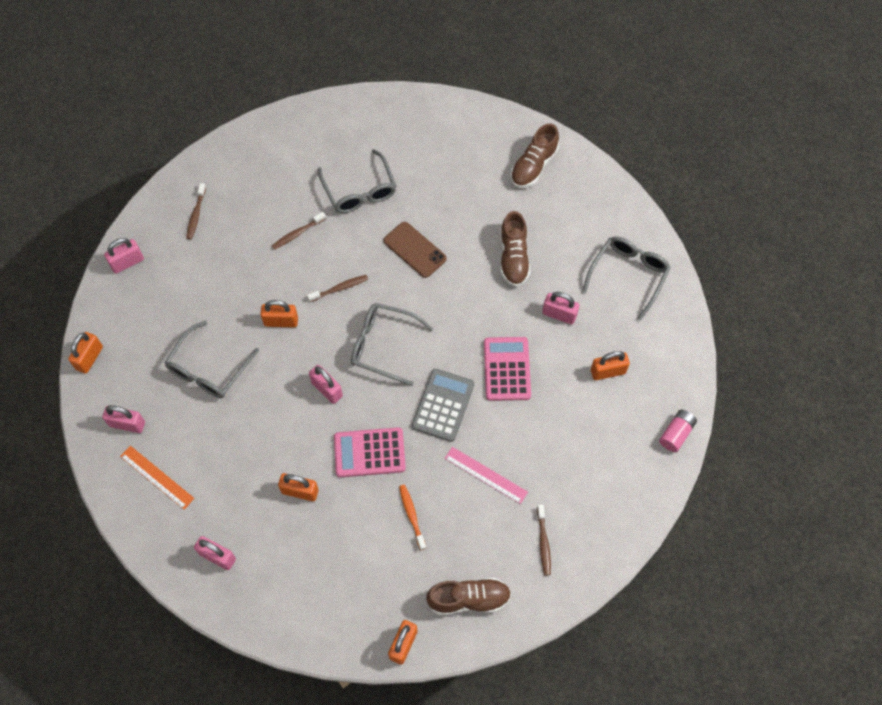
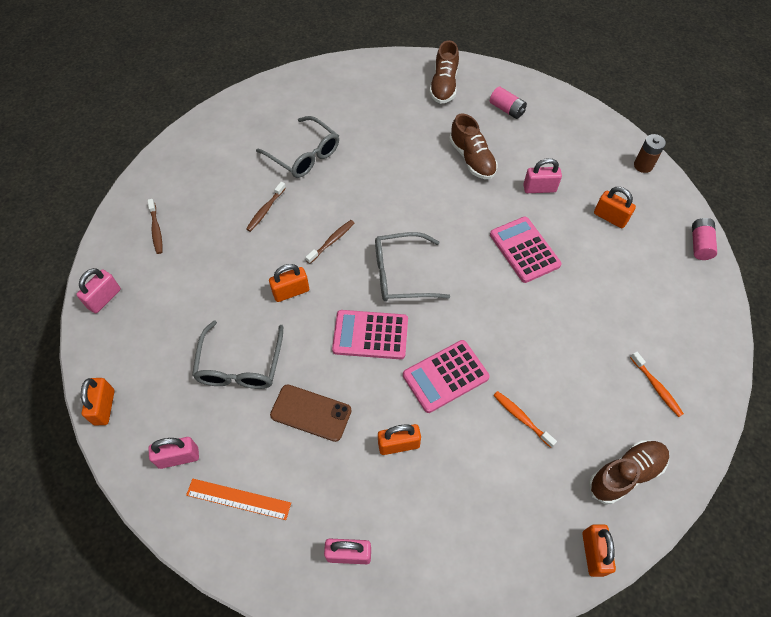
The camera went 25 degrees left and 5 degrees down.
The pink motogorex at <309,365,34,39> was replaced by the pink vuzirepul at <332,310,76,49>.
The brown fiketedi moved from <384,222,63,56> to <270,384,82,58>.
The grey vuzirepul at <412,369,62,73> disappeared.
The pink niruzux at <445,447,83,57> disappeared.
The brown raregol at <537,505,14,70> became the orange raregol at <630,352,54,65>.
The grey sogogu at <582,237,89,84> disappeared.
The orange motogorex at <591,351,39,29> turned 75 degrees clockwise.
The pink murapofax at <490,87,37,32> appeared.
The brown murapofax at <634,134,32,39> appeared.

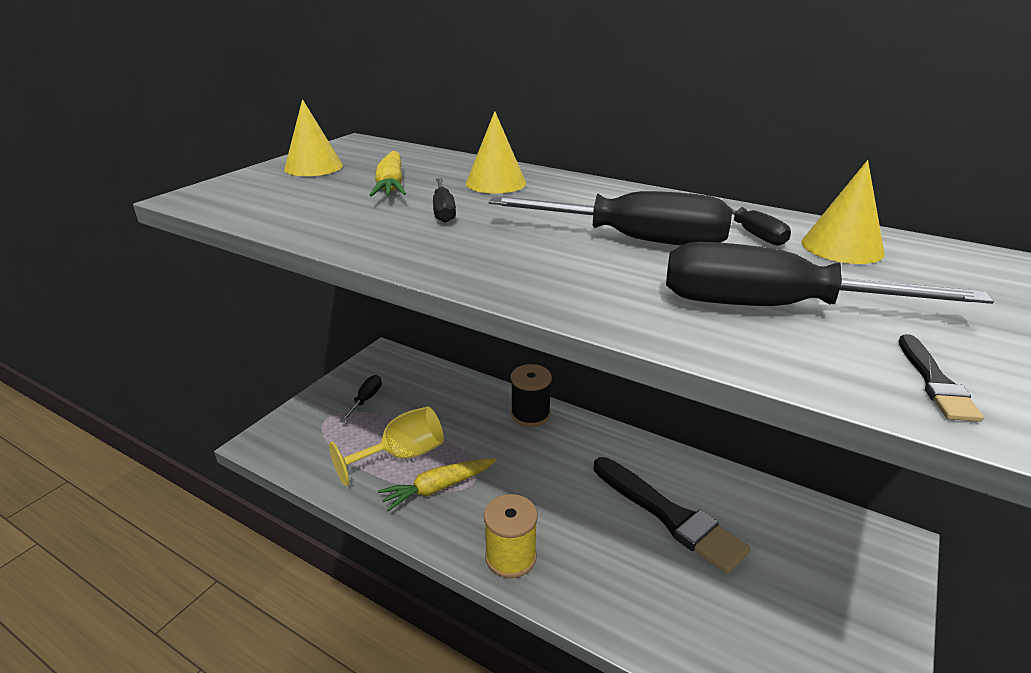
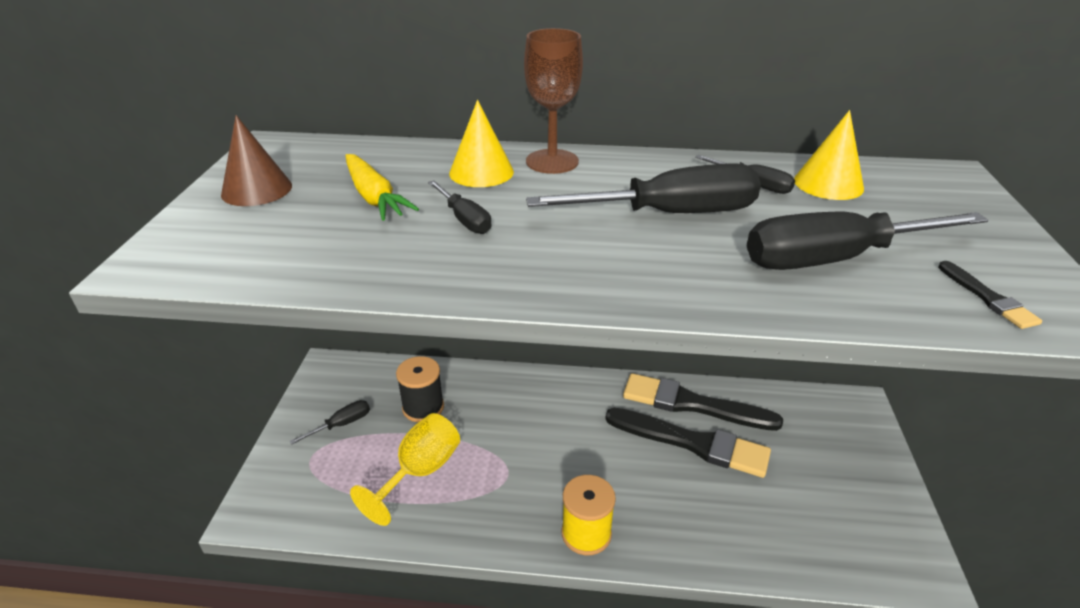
The camera went 25 degrees left and 5 degrees up.
The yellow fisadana at <284,99,59,77> became the brown fisadana at <221,115,71,91>.
The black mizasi at <339,375,43,48> turned 60 degrees clockwise.
The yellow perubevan at <378,458,118,53> disappeared.
The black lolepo moved from <511,364,41,63> to <396,356,48,66>.
The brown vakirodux at <524,28,59,146> appeared.
The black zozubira at <623,373,160,58> appeared.

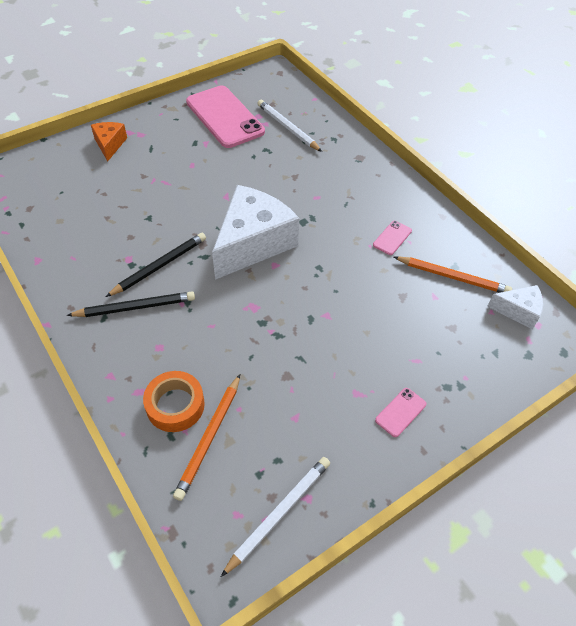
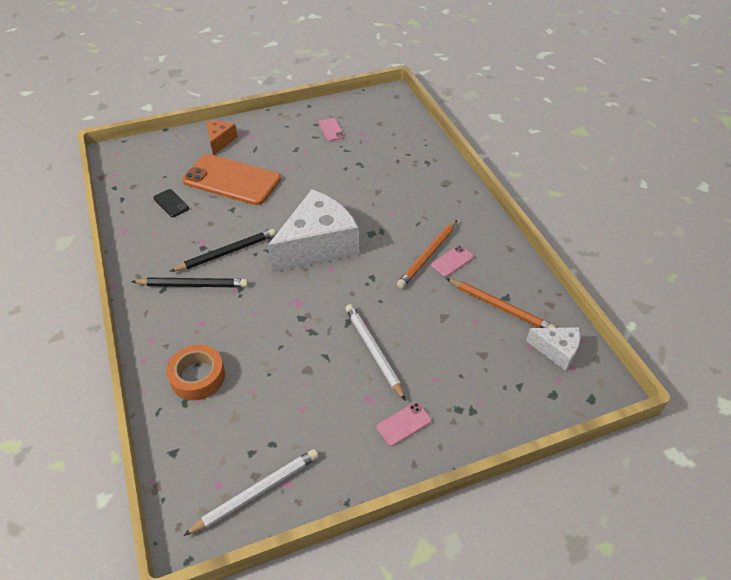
The camera went 15 degrees right and 5 degrees down.
The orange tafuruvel moved from <173,374,67,127> to <397,220,60,69>.
The pink fiketedi at <186,86,79,62> changed to 0.41 times the size.
The white tafuruvel moved from <257,100,65,52> to <345,304,61,97>.
The black fiketedi at <153,189,36,28> appeared.
The orange fiketedi at <182,154,99,51> appeared.

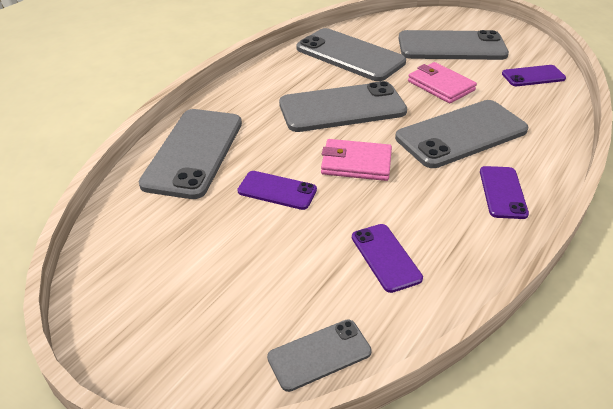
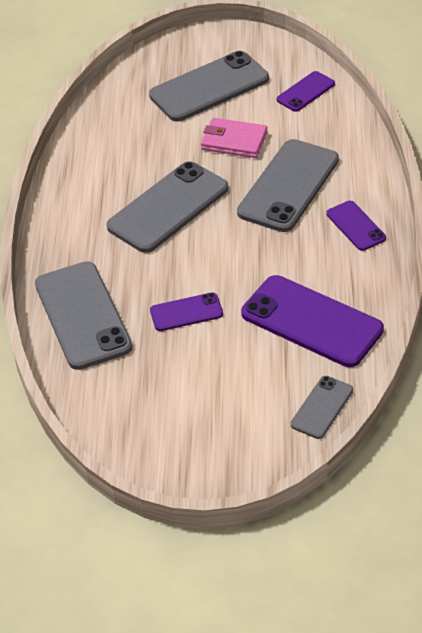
The camera went 30 degrees left and 5 degrees up.
The grey fiketedi at <297,28,109,53> disappeared.
The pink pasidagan at <321,139,71,42> disappeared.
The purple fiketedi at <352,224,71,69> changed to 1.92 times the size.

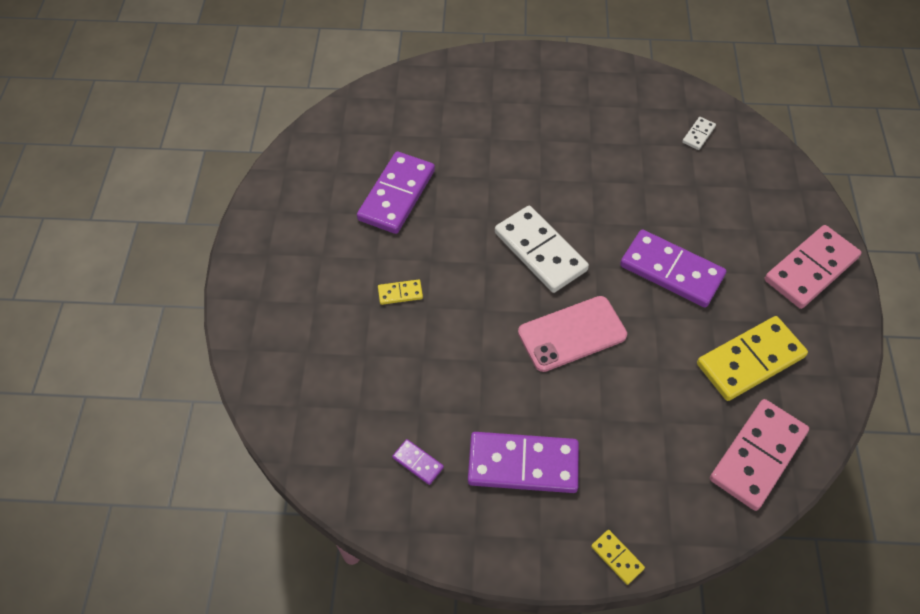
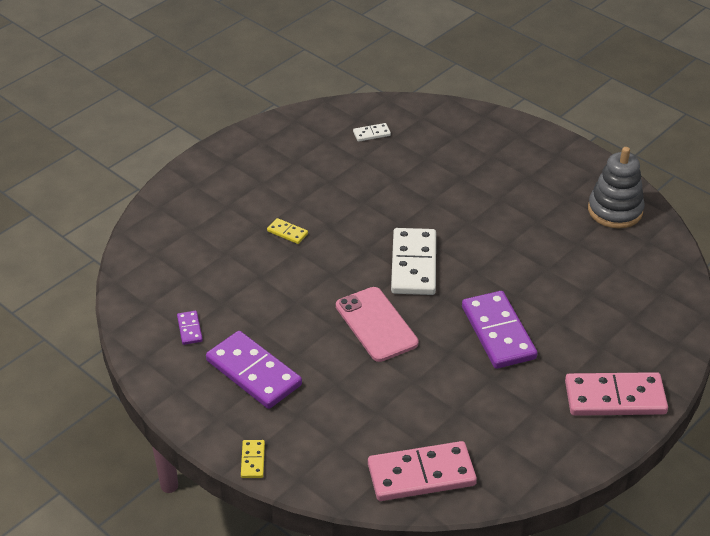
The camera went 40 degrees right and 15 degrees down.
The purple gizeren at <357,151,78,83> disappeared.
The pink fiketedi at <518,296,109,76> turned 45 degrees clockwise.
The white gizeren moved from <682,117,34,33> to <353,123,38,19>.
The yellow gizeren at <697,316,111,85> disappeared.
The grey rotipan at <588,147,57,81> appeared.

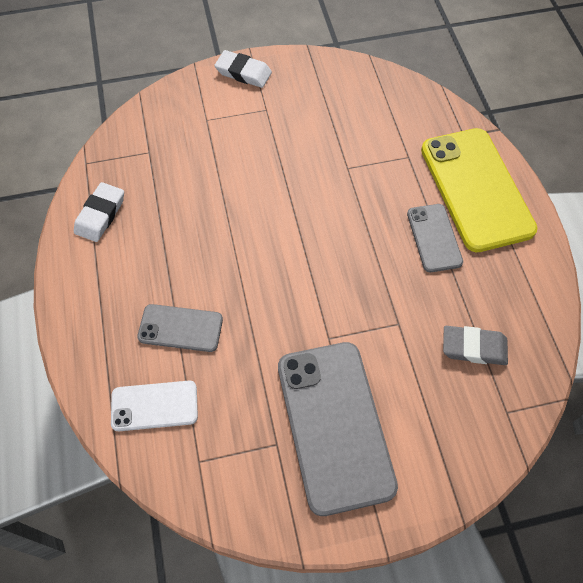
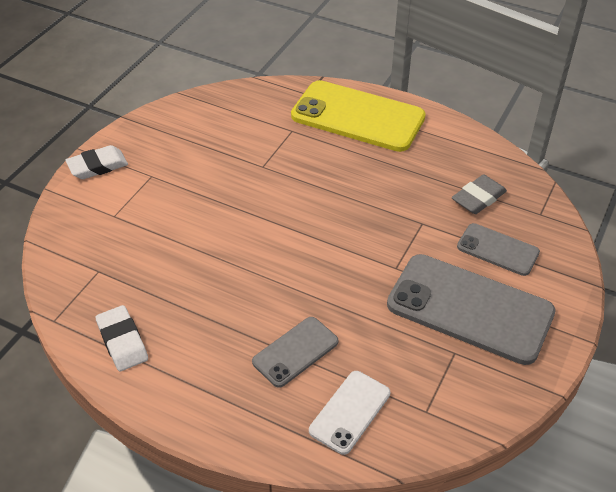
The camera went 50 degrees left and 15 degrees down.
The grey fiketedi moved from <407,204,56,68> to <457,223,83,53>.

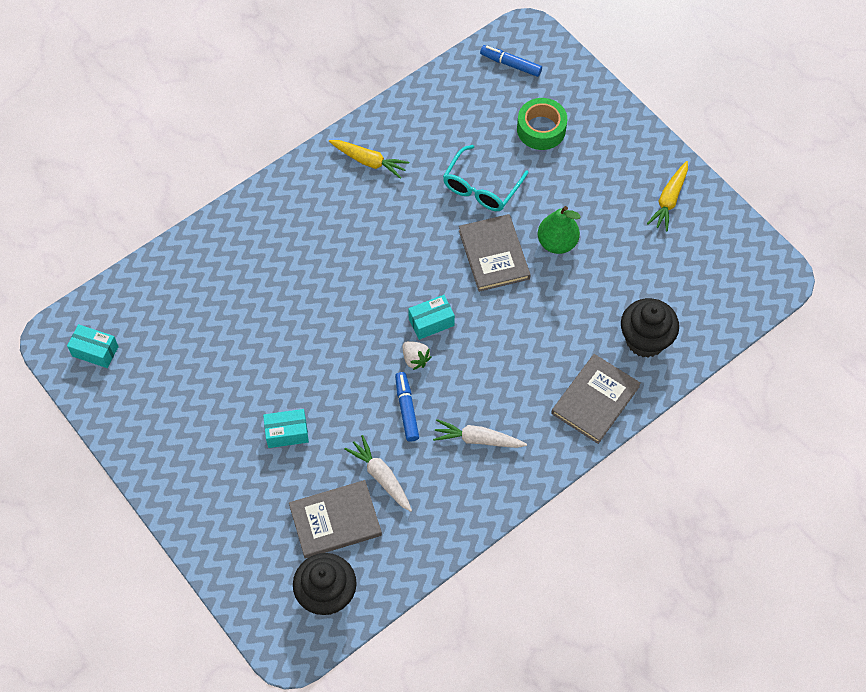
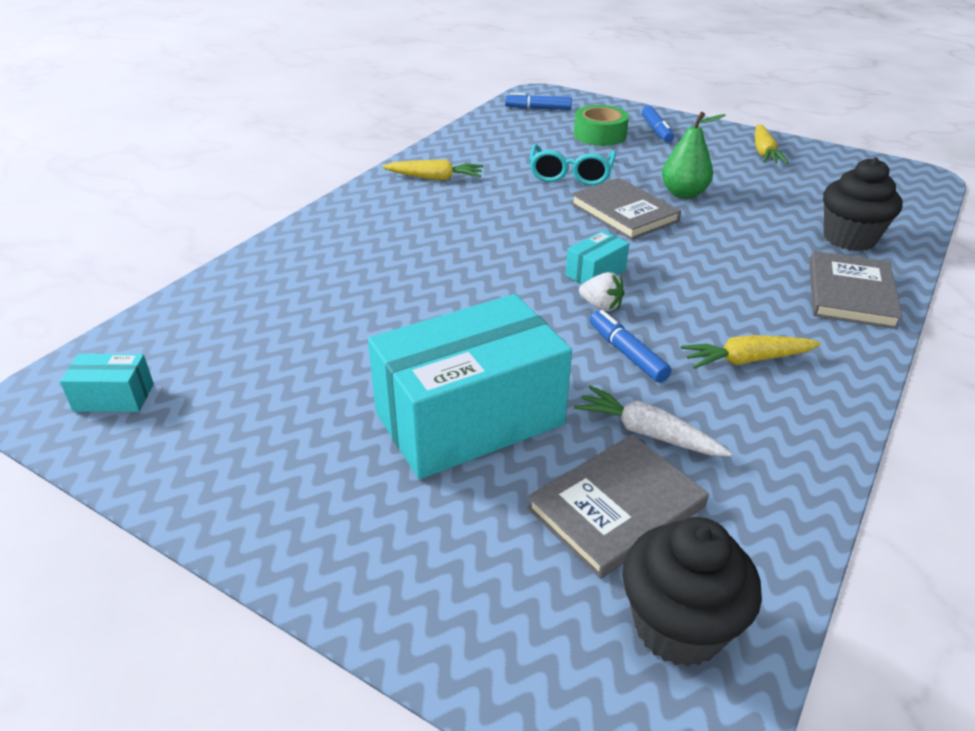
The camera went 20 degrees left and 25 degrees down.
The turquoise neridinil at <263,409,46,39> changed to 2.38 times the size.
The white perubevan at <433,419,94,29> became the yellow perubevan at <681,335,140,34>.
The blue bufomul at <642,106,32,37> appeared.

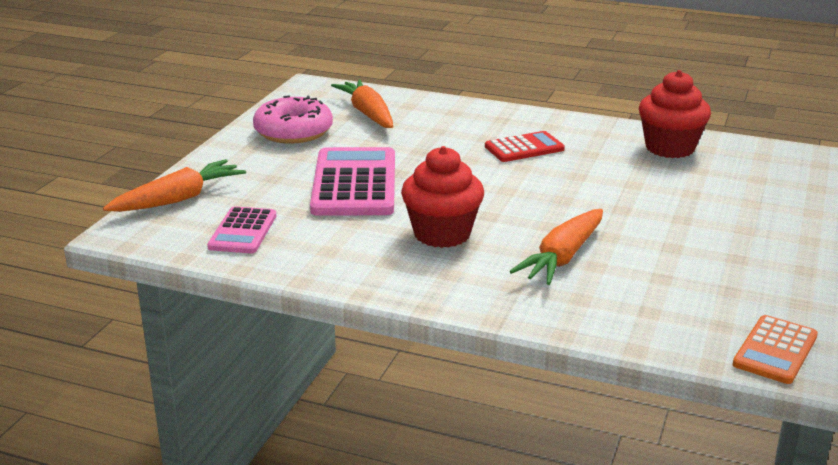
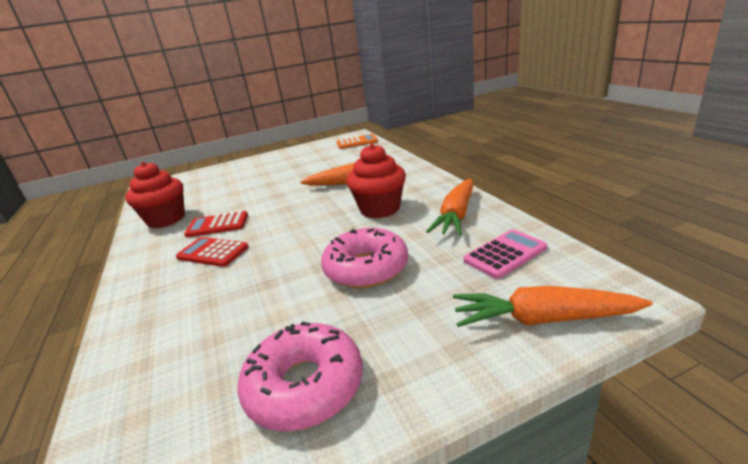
The camera went 130 degrees left and 0 degrees up.
The pink vuzirepul at <310,147,85,69> was replaced by the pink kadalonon at <321,228,87,60>.
The orange perubevan moved from <331,80,62,48> to <426,179,48,57>.
The red vuzirepul at <184,211,64,26> appeared.

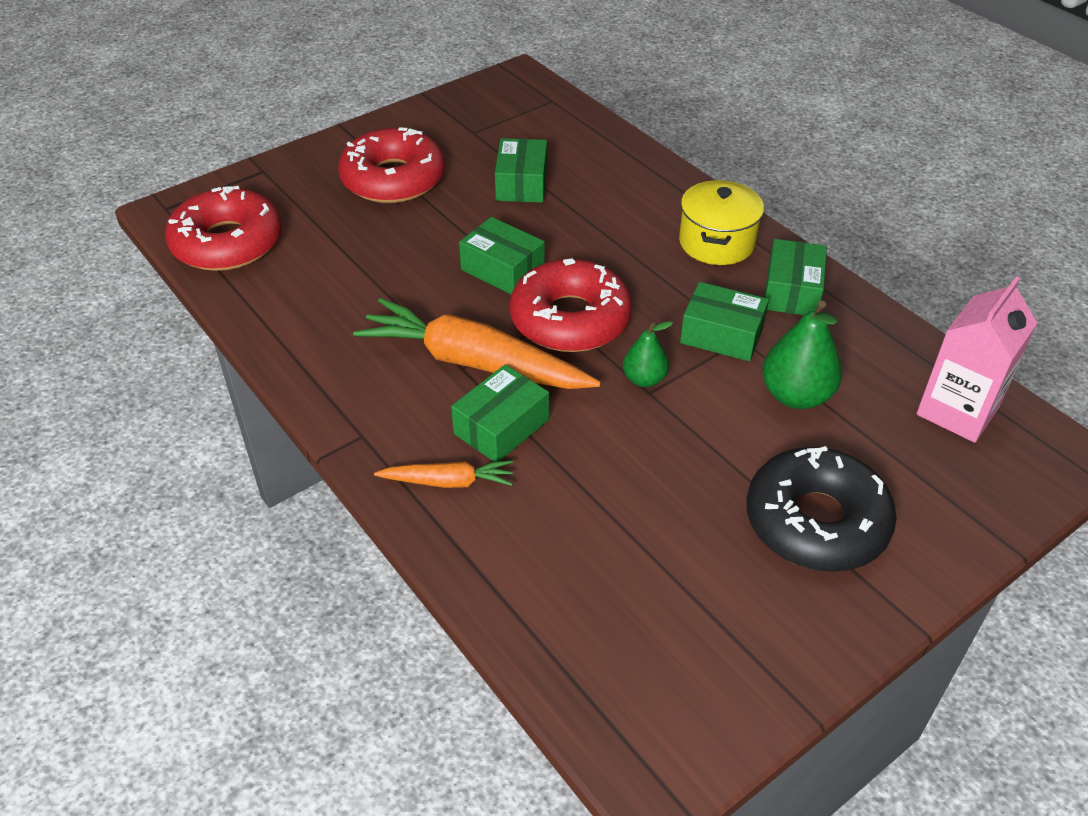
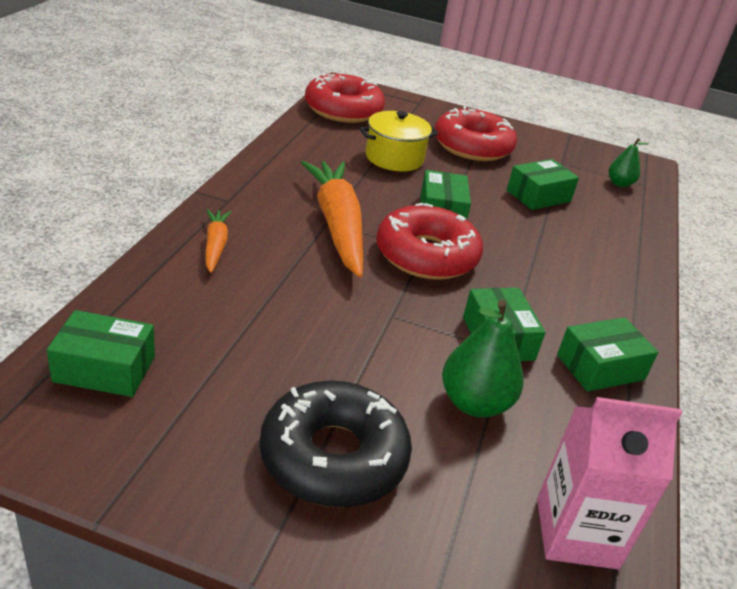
The camera went 50 degrees right and 10 degrees down.
The orange perubevan at <374,460,139,28> turned 150 degrees counterclockwise.
The green neridinil moved from <451,364,98,98> to <47,310,108,87>.
The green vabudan moved from <623,321,50,66> to <609,138,40,49>.
The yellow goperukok moved from <679,180,85,85> to <359,111,79,60>.

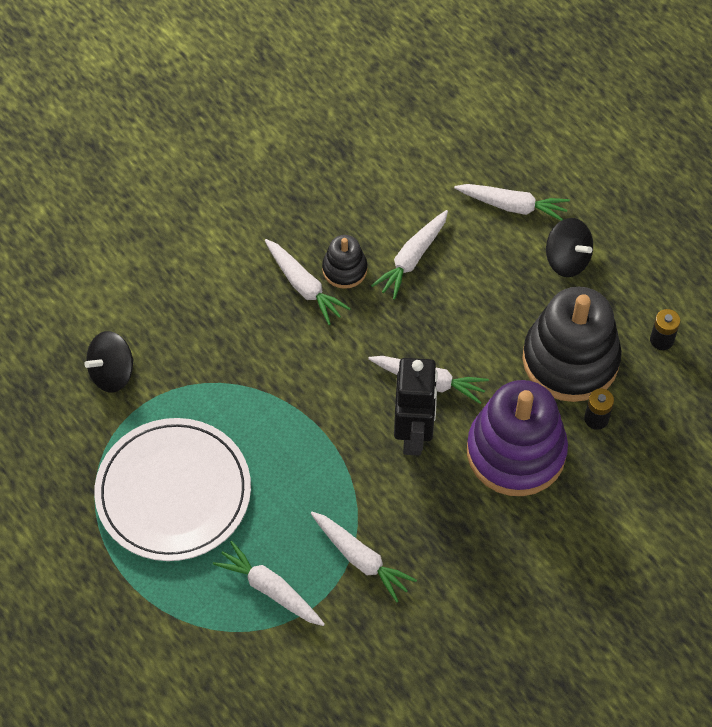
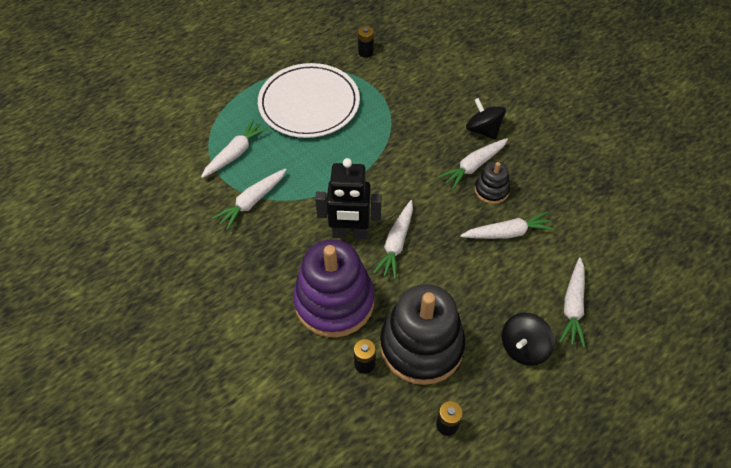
The camera went 90 degrees right and 5 degrees down.
The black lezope moved from <84,331,50,62> to <466,98,40,42>.
The white perubevan at <371,210,77,90> turned 135 degrees clockwise.
The black murapofax at <358,26,16,32> appeared.

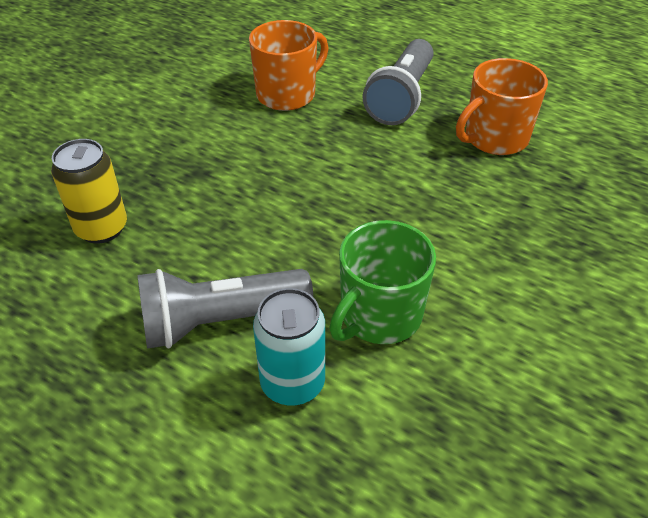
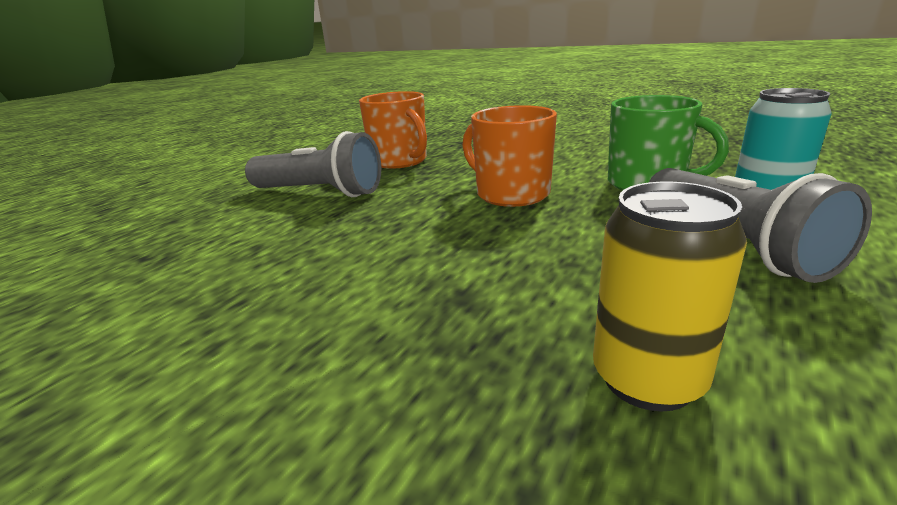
The camera went 90 degrees left and 20 degrees down.
The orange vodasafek moved from <249,20,80,91> to <462,105,95,102>.

